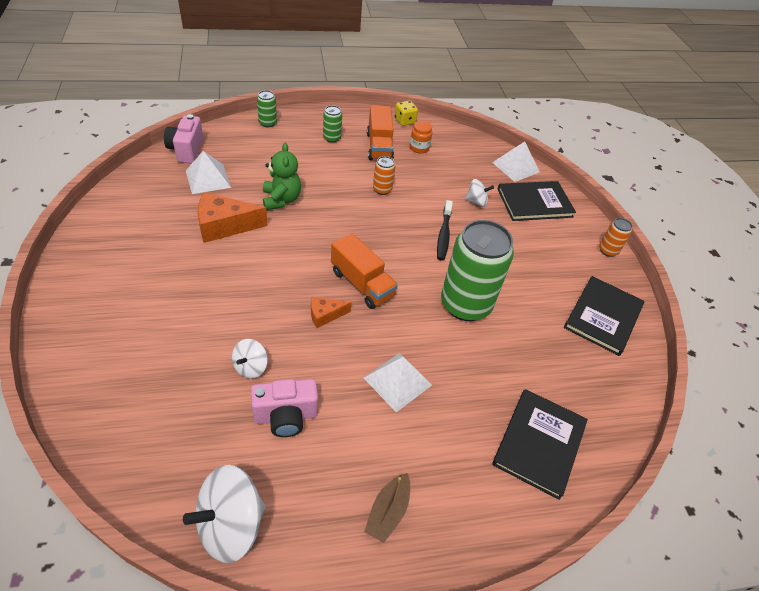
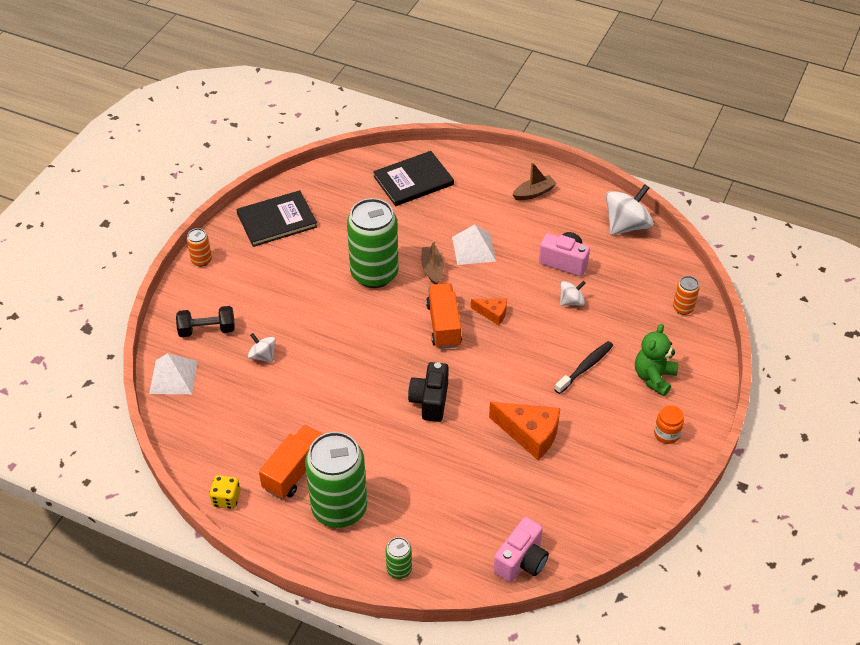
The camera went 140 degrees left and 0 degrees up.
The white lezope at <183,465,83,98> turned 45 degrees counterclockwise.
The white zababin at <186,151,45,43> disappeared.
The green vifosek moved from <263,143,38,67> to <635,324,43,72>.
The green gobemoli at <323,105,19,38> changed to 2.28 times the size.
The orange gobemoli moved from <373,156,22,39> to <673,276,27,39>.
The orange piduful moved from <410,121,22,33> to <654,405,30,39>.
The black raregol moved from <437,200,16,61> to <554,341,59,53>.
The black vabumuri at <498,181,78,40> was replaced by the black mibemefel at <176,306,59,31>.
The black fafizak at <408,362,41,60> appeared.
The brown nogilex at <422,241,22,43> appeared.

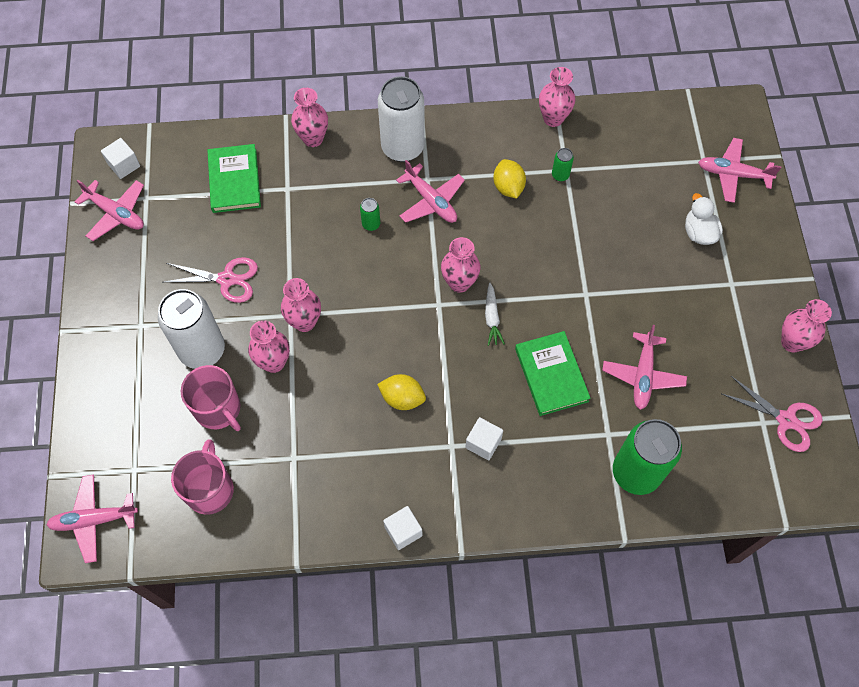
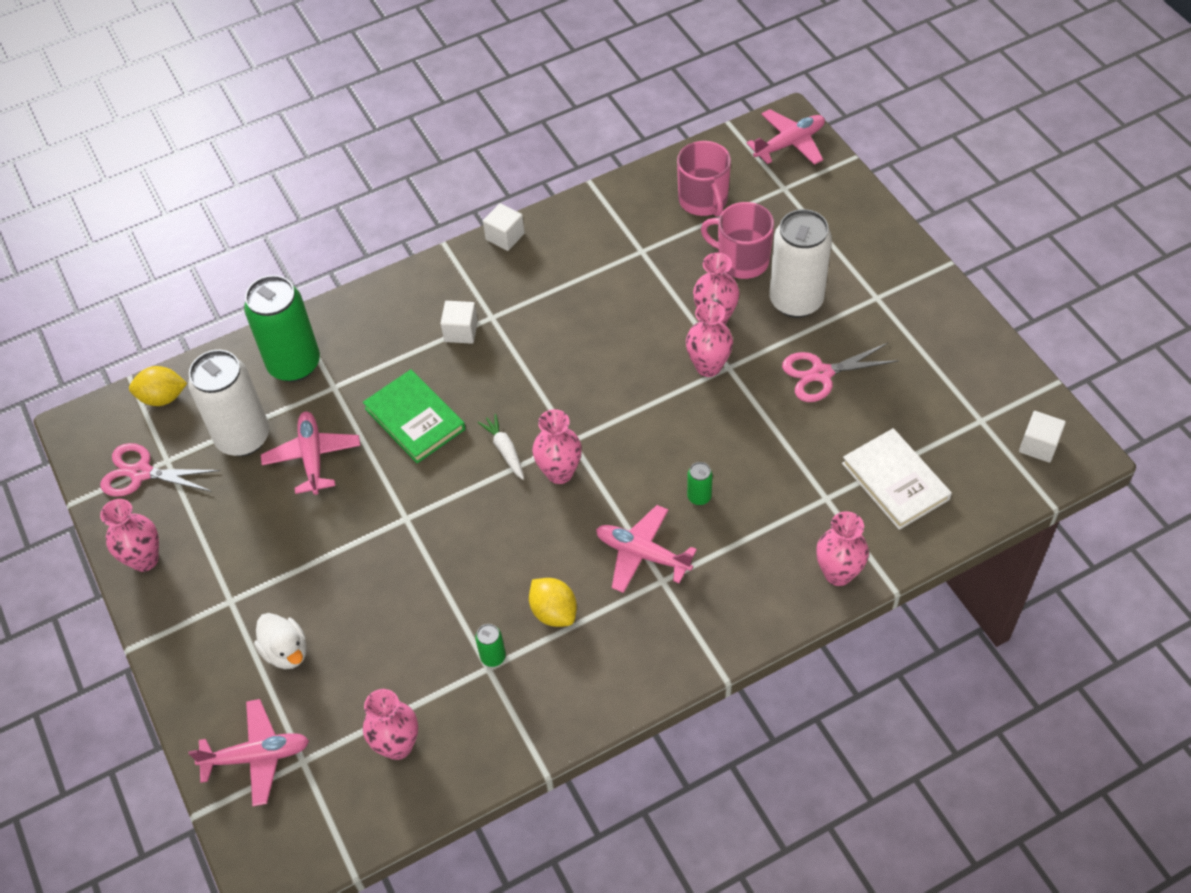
The camera went 160 degrees right and 10 degrees down.
The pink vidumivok at <75,180,69,61> disappeared.
The green vabumuri at <207,144,54,69> became the white vabumuri at <842,428,110,102>.
The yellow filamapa moved from <377,374,49,36> to <129,366,58,40>.
The white gobemoli moved from <378,76,47,86> to <188,350,81,106>.
The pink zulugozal moved from <539,67,36,60> to <363,689,55,71>.

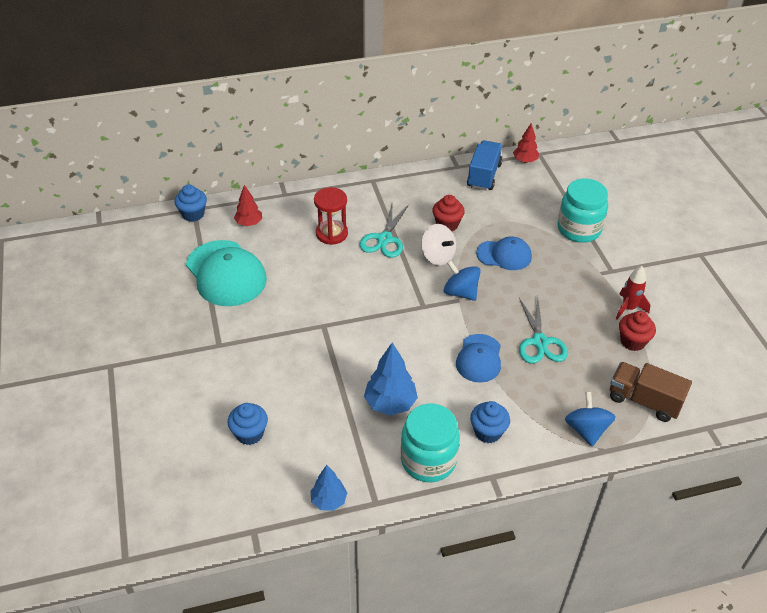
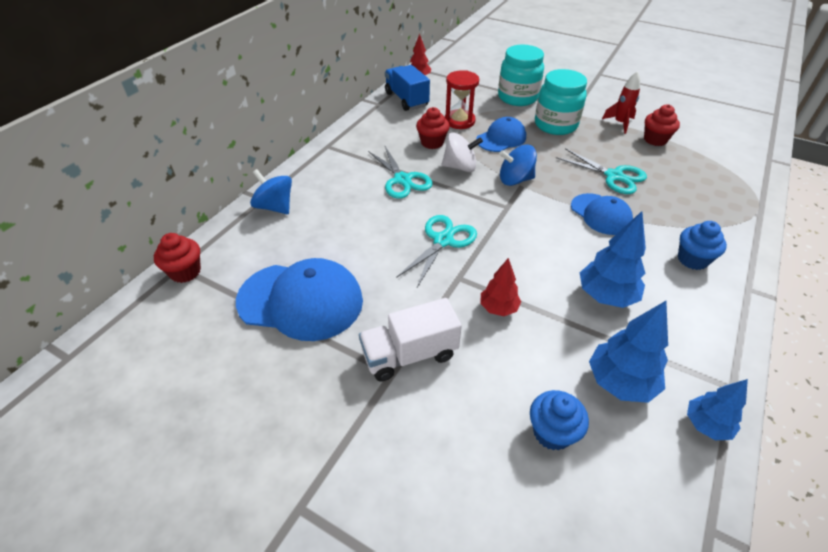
The camera went 45 degrees left and 0 degrees up.
The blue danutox at <174,184,33,38> became the red danutox at <154,233,47,50>.
The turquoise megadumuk at <186,240,81,66> became the blue megadumuk at <236,258,127,83>.
The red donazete moved from <234,185,28,41> to <480,258,41,58>.
The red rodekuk moved from <314,187,34,58> to <445,70,34,59>.
The turquoise piduful moved from <401,404,59,78> to <535,69,52,66>.
The blue lezope moved from <565,392,50,55> to <250,169,42,45>.
The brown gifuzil at <610,362,82,60> disappeared.
The white gifuzil at <359,298,103,83> appeared.
The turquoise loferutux at <396,215,81,72> appeared.
The blue donazete at <589,301,79,102> appeared.

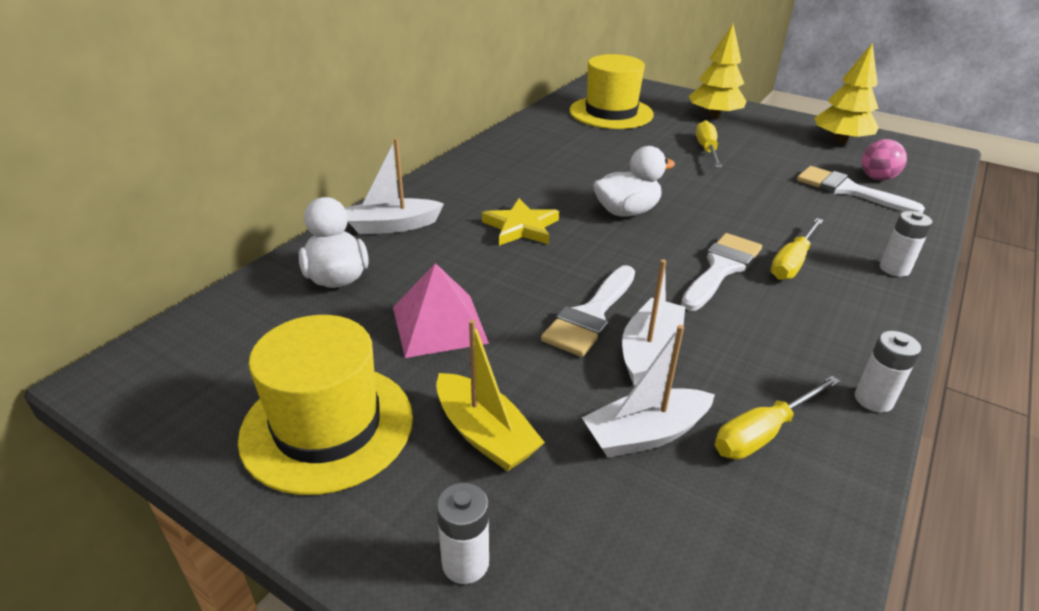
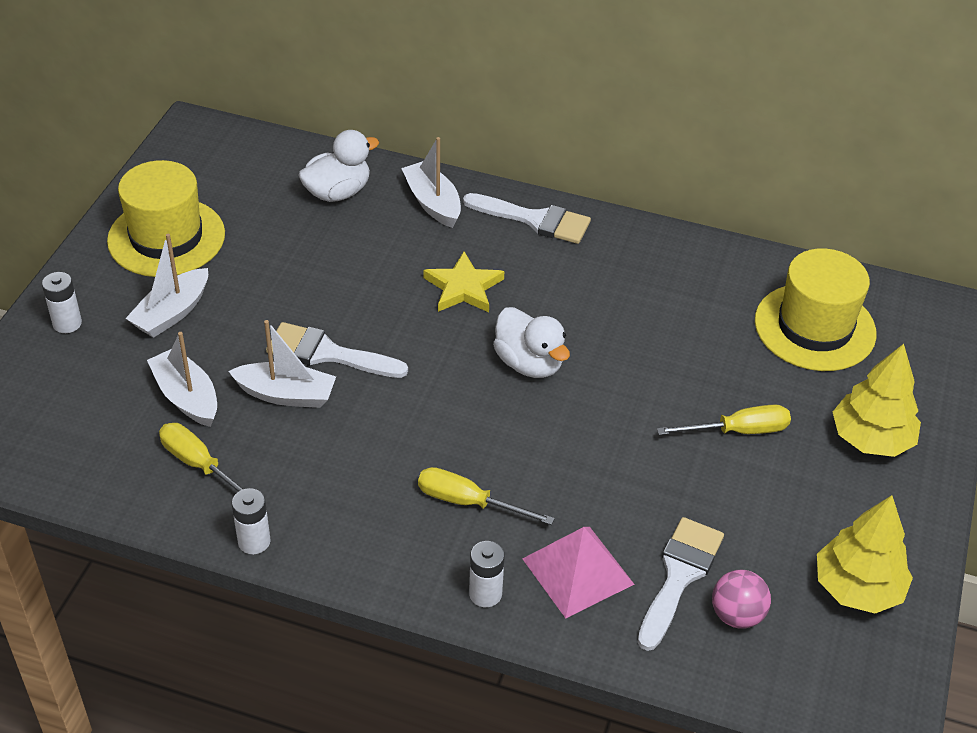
The camera went 75 degrees right and 10 degrees up.
The pink zababin moved from <393,263,96,95> to <523,527,112,91>.
The yellow nogilex at <436,319,109,153> became the white nogilex at <125,234,83,104>.
The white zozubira moved from <681,233,81,78> to <463,193,128,51>.

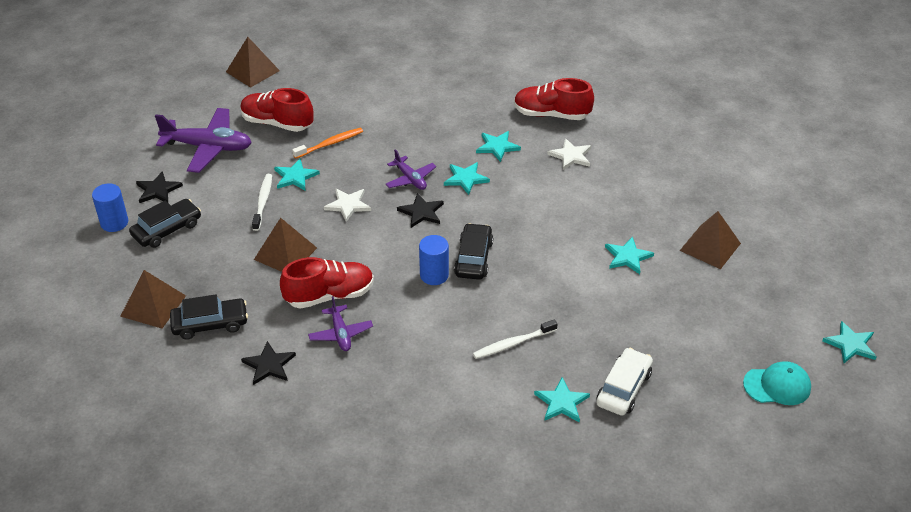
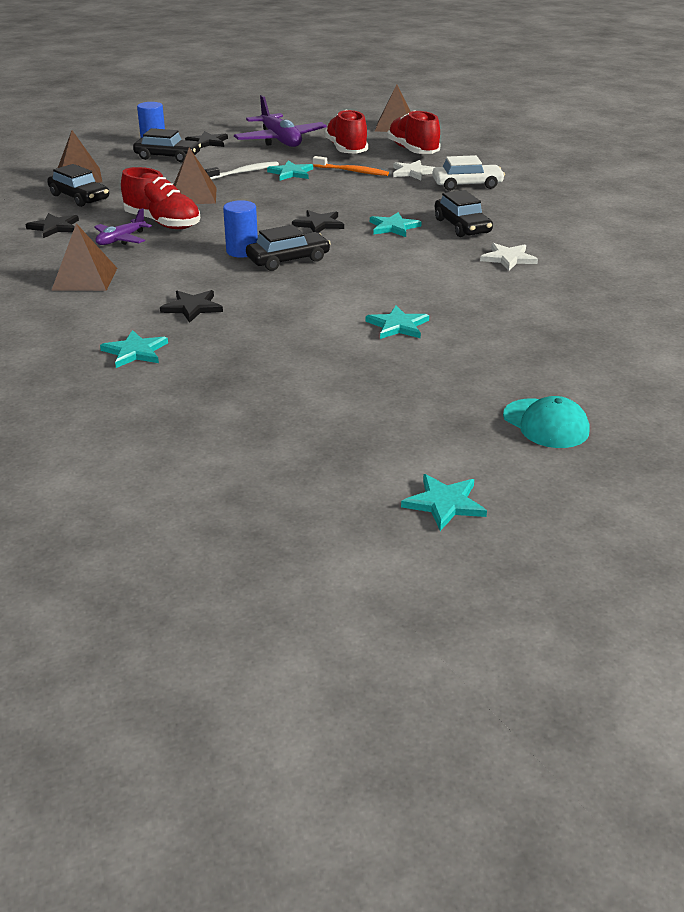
The camera went 55 degrees right and 10 degrees down.
The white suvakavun moved from <324,189,47,33> to <393,160,42,20>.
The purple vidumivok at <386,149,50,41> disappeared.
The white raregol at <473,319,85,40> was replaced by the black suvakavun at <160,290,63,33>.
The turquoise suvakavun at <476,131,45,31> was replaced by the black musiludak at <435,190,58,47>.
The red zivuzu moved from <514,78,80,42> to <387,110,53,44>.
The white musiludak moved from <596,348,57,68> to <432,155,73,36>.
The brown zababin moved from <680,211,61,58> to <51,223,66,68>.
The turquoise megadumuk moved from <743,361,68,44> to <503,396,86,52>.

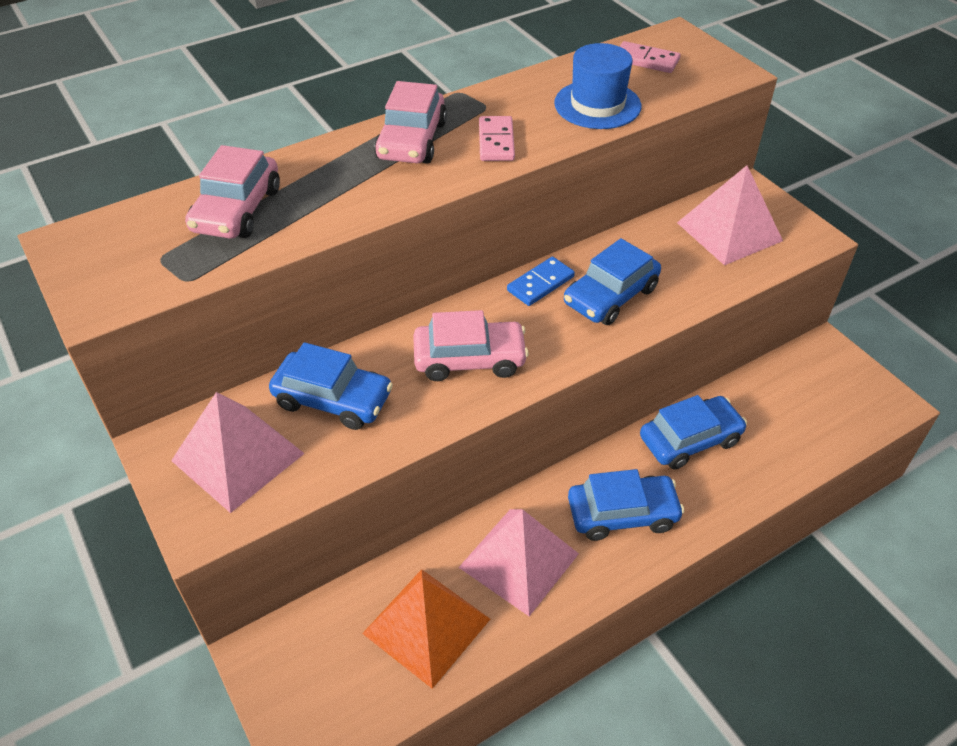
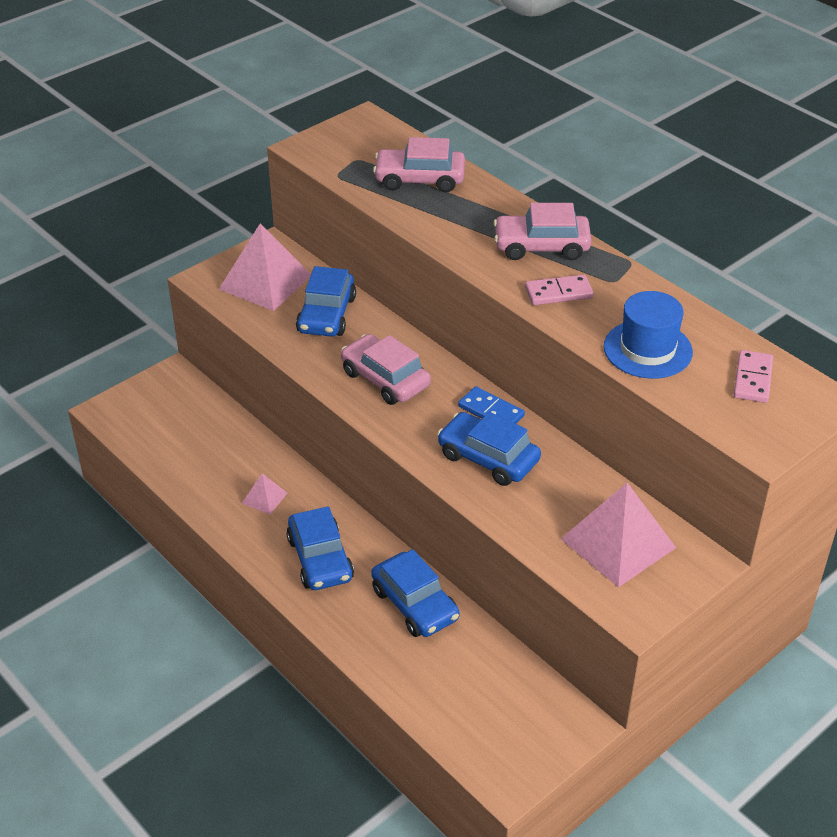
The camera went 80 degrees right and 5 degrees down.
The orange zababin at <362,569,128,120> disappeared.
The pink musiludak at <413,310,116,71> turned 150 degrees clockwise.
The pink zababin at <458,509,121,107> changed to 0.47 times the size.

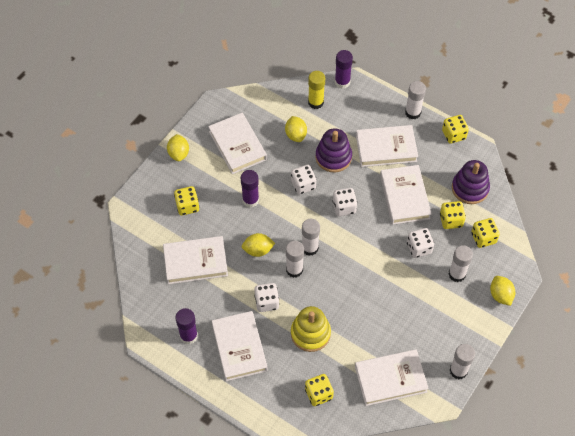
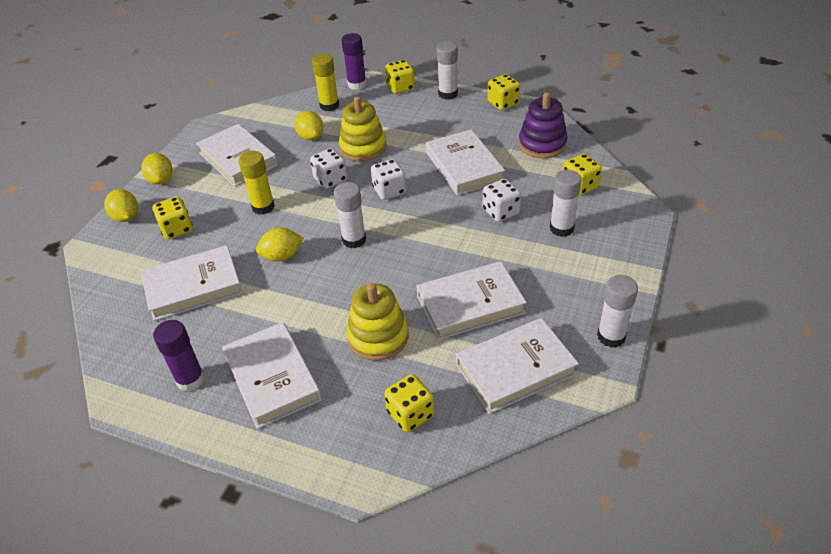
The camera went 10 degrees left and 15 degrees down.
The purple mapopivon at <241,170,18,37> became the yellow mapopivon at <239,151,36,64>.
The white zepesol at <254,283,25,29> disappeared.
The white mapopivon at <286,241,18,37> disappeared.
The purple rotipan at <316,128,36,44> became the yellow rotipan at <339,97,48,65>.
The white vabumuri moved from <356,125,62,42> to <416,261,111,79>.
The yellow zepesol moved from <440,201,26,28> to <385,60,30,34>.
The yellow filamapa moved from <490,276,25,30> to <104,189,34,33>.

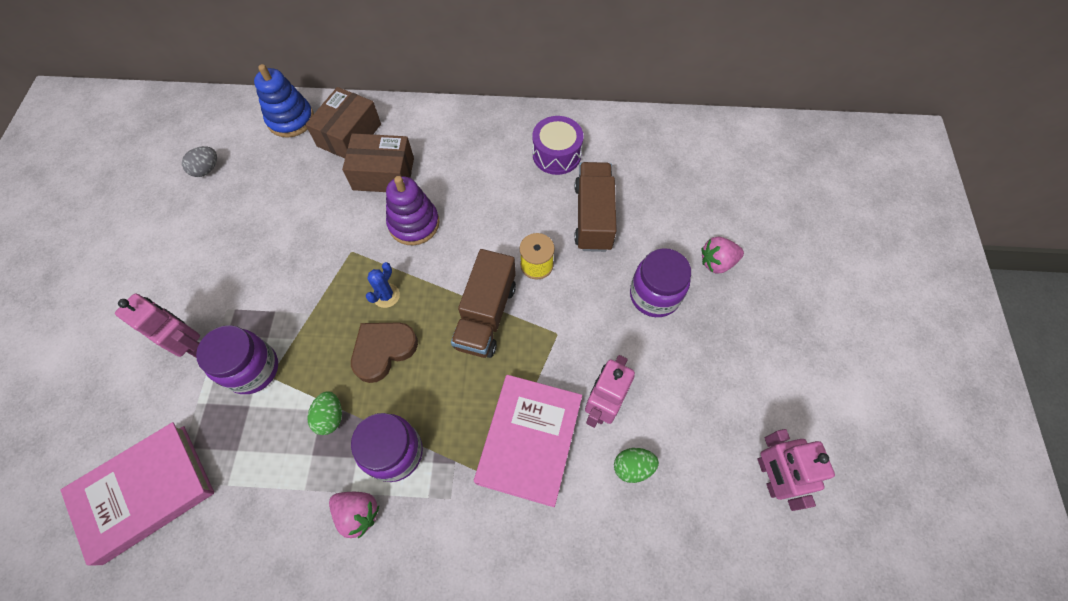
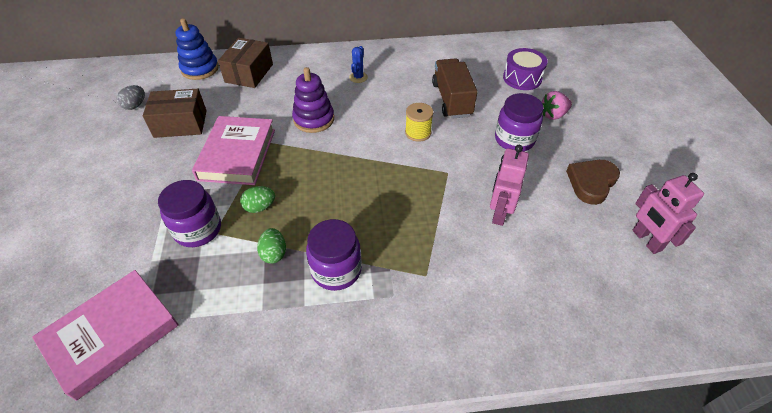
The camera went 10 degrees left and 15 degrees down.
The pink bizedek at <115,293,85,65> disappeared.
The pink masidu at <329,492,50,47> disappeared.
The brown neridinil moved from <342,133,72,59> to <143,89,64,49>.
The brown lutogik moved from <351,322,67,61> to <566,160,54,45>.
The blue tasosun moved from <366,262,34,46> to <349,46,19,37>.
The brown gifuzil at <451,249,65,109> disappeared.
The pink vabumuri moved from <474,375,108,132> to <192,116,83,69>.
The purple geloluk moved from <532,116,52,59> to <503,48,45,42>.
The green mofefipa moved from <614,448,45,35> to <240,186,35,27>.

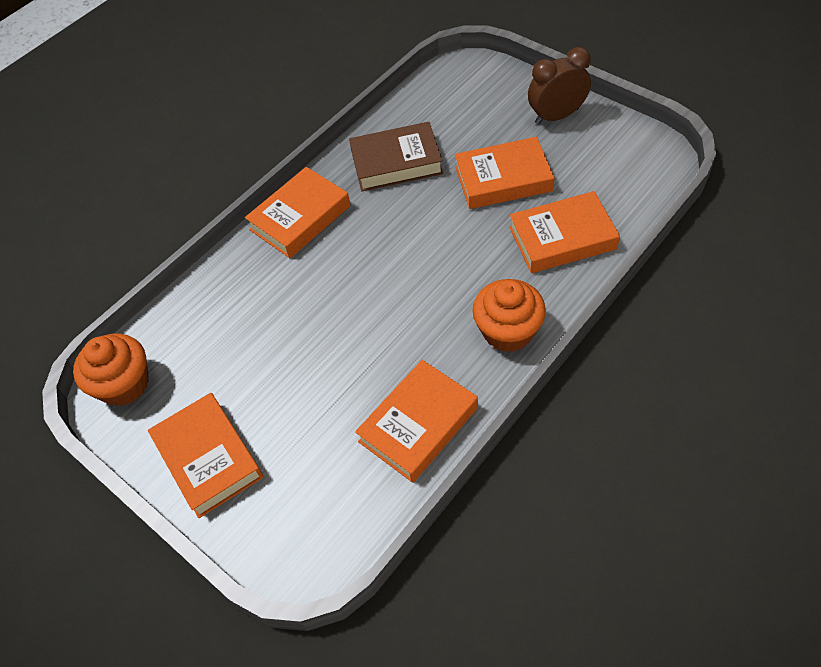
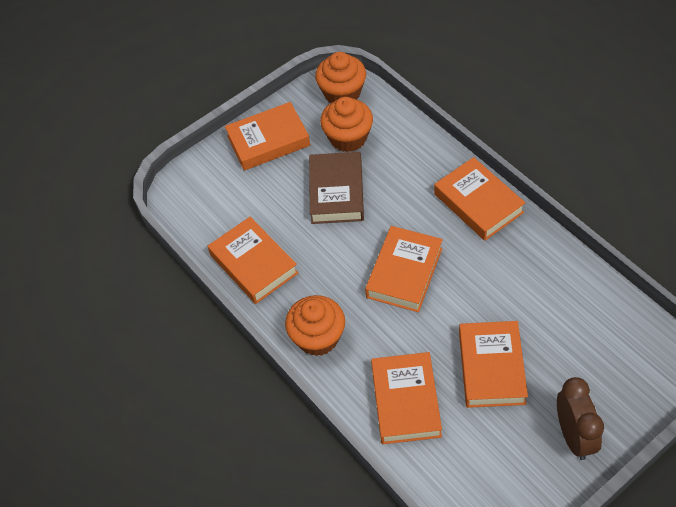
The camera went 100 degrees right and 0 degrees up.
The brown vabumuri moved from <349,122,94,69> to <309,152,55,72>.
The orange danutox at <320,97,53,55> appeared.
The orange vabumuri at <365,226,78,86> appeared.

